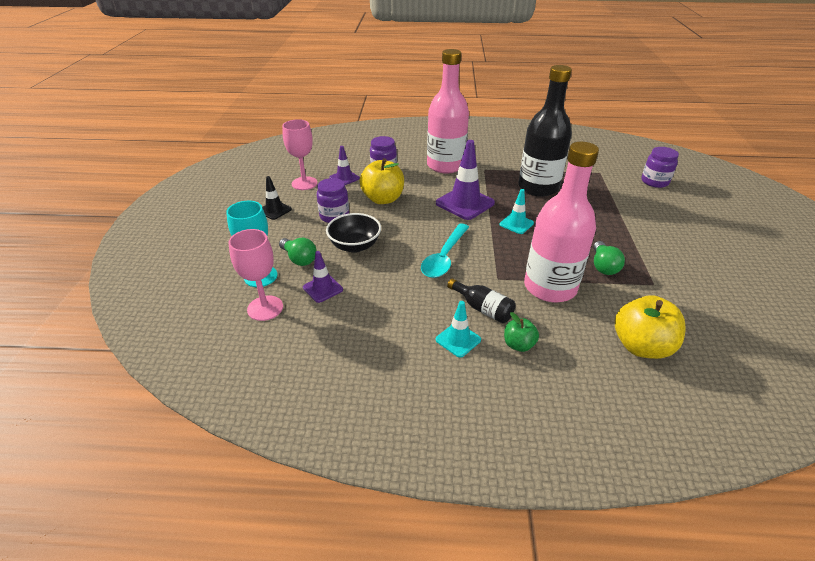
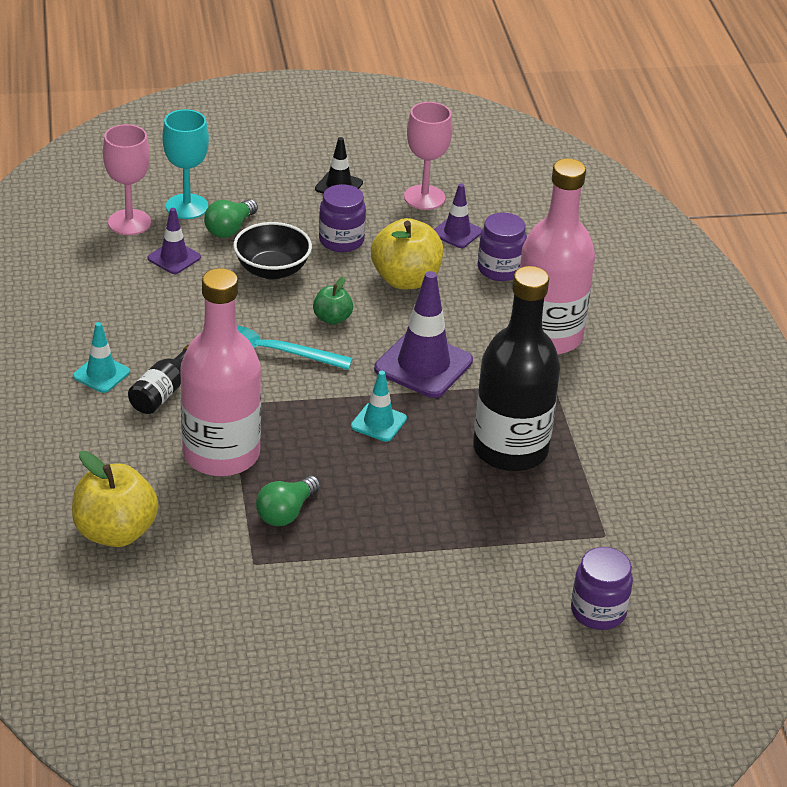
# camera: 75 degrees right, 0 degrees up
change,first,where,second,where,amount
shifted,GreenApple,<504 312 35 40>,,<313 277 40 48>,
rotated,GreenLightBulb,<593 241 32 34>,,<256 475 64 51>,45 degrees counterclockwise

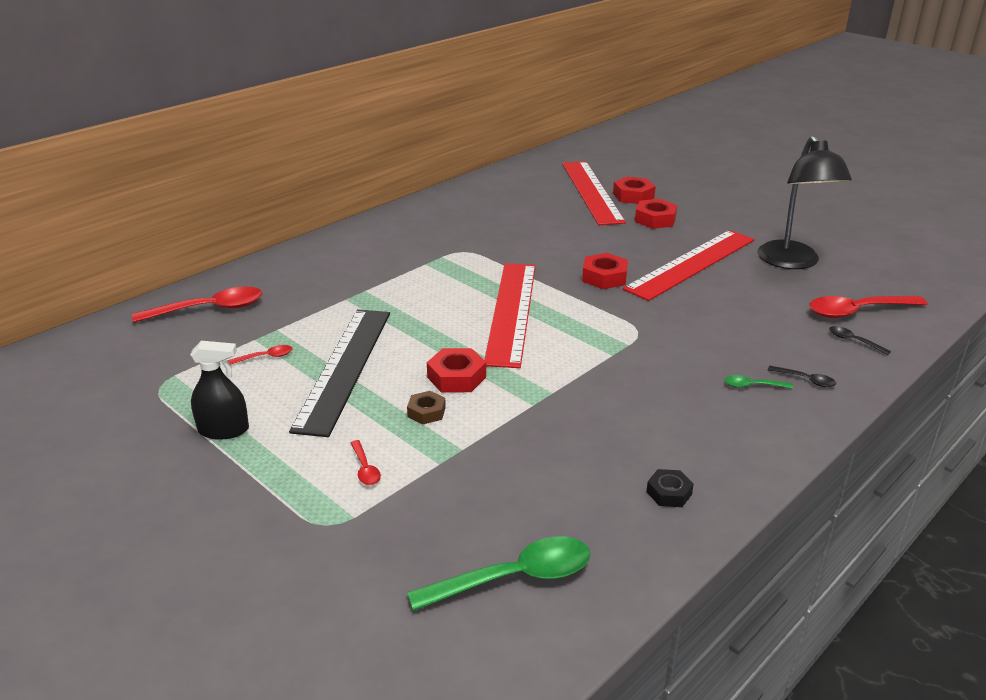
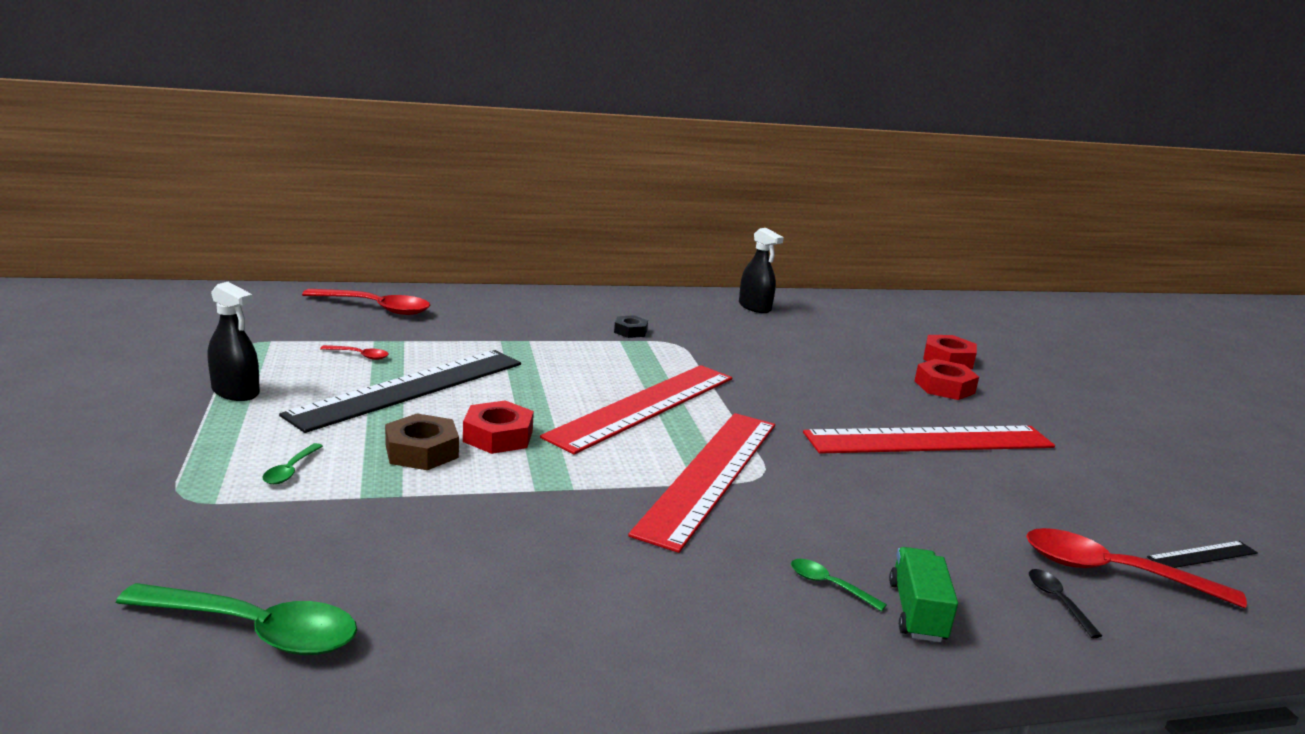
# camera: 30 degrees right, 10 degrees down
change,first,where,second,where,amount
repainted,RedSpoon,<351 440 30 45>,GreenSpoon,<262 443 61 41>,
scaled,BrownNut,<407 391 39 33>,,<385 413 74 57>,x1.56
shifted,RedRuler,<562 161 64 64>,,<628 413 147 140>,
gone,RedNut,<582 253 46 36>,,,
shifted,BlackNut,<646 469 48 38>,,<614 315 34 23>,
gone,BlackLamp,<757 135 95 134>,,,
swapped,BlackSpoon,<768 366 68 21>,GreenTruck,<889 547 69 95>,
new,,,BlackSprayBottle,<739 228 45 85>,
new,,,BlackRuler,<1147 541 111 27>,

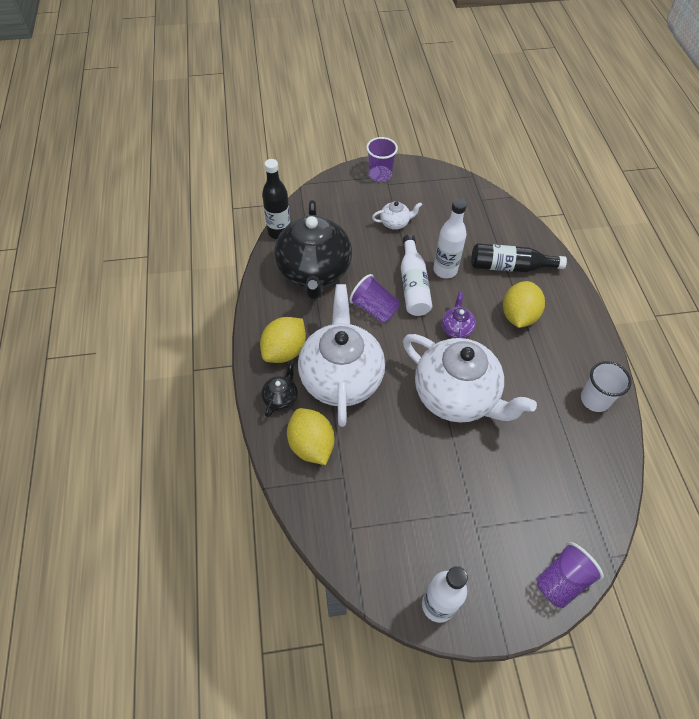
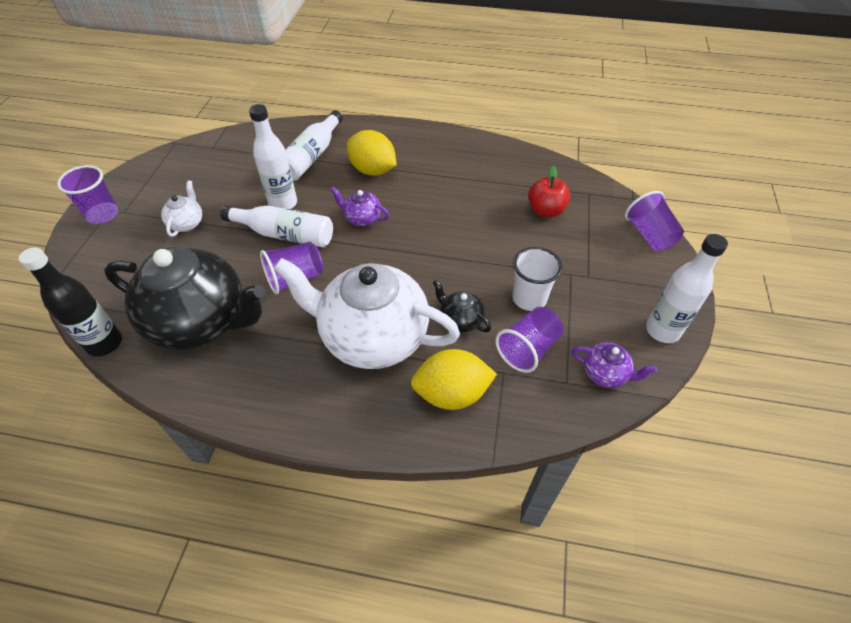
# camera: 70 degrees left, 5 degrees down
change,first,where,second,where,amount
gone,YellowLemon,<260 317 46 46>,,,
shifted,BlackTeapot,<261 361 37 56>,,<432 279 59 53>,
gone,WhiteTeapot,<403 334 134 89>,,,
repainted,BlackBottle,<471 243 96 29>,WhiteBottle,<285 110 58 71>,
shifted,WhiteCup,<581 361 51 51>,,<512 247 50 64>,
new,,,PurpleCup,<496 307 67 66>,
new,,,RedApple,<528 166 42 51>,
new,,,PurpleTeapot,<572 342 85 46>,

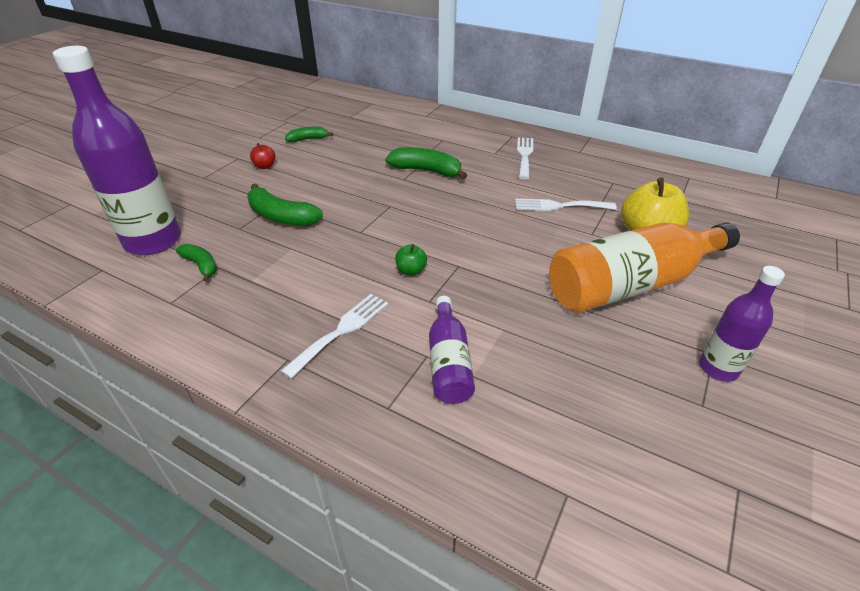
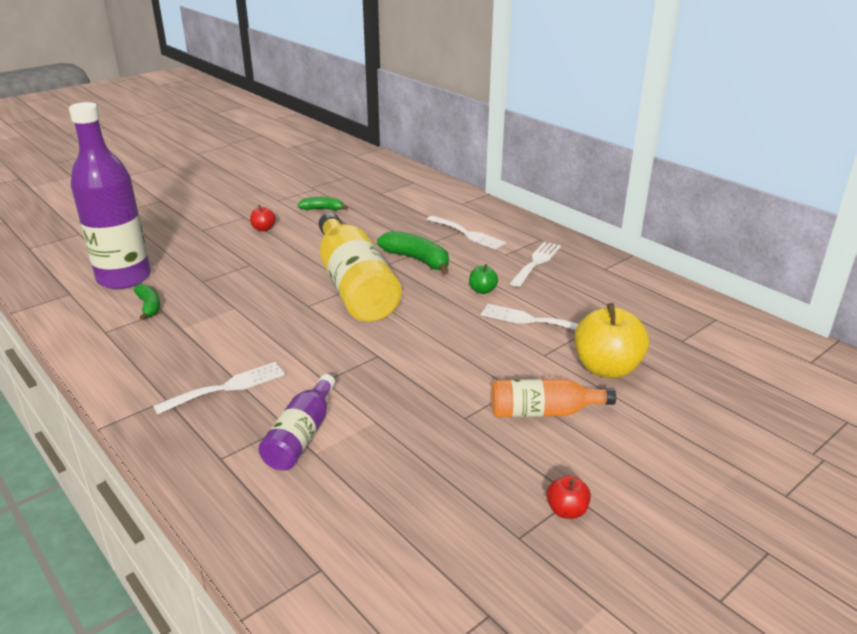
# camera: 20 degrees right, 10 degrees down
change,first,where,second,where,amount
gone,GreenBanana,<247 183 76 43>,,,
shifted,GreenApple,<395 244 32 32>,,<469 264 29 30>,
scaled,OrangeBottle,<549 223 191 90>,,<491 379 125 38>,x0.53
swapped,PurpleBottle,<699 266 86 116>,RedApple,<546 475 45 44>,
new,,,YellowBottle,<318 213 84 109>,
new,,,WhiteFork,<427 216 79 34>,

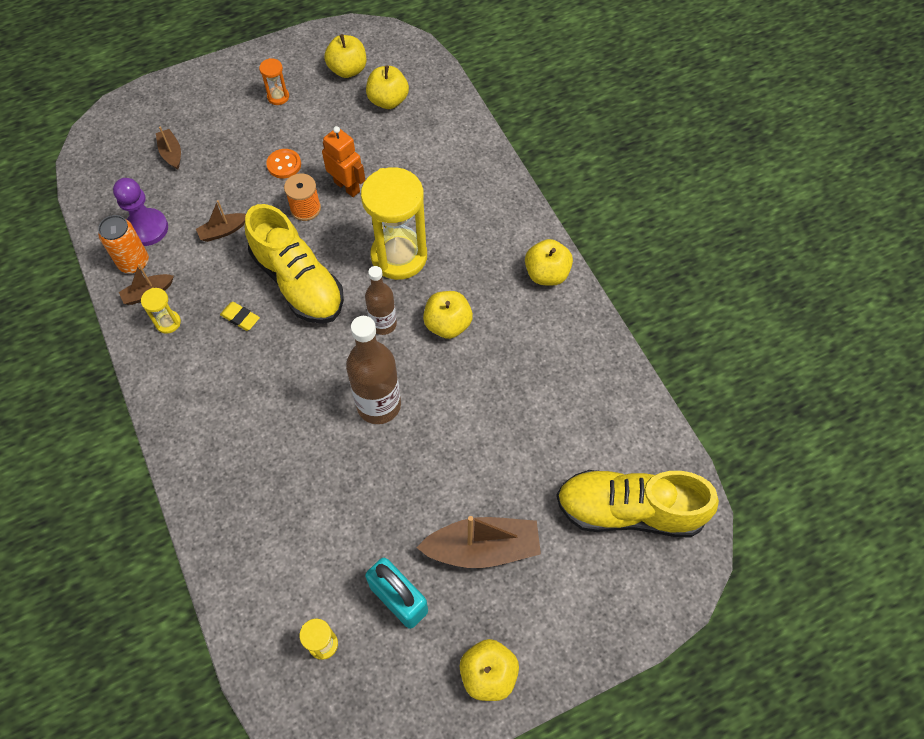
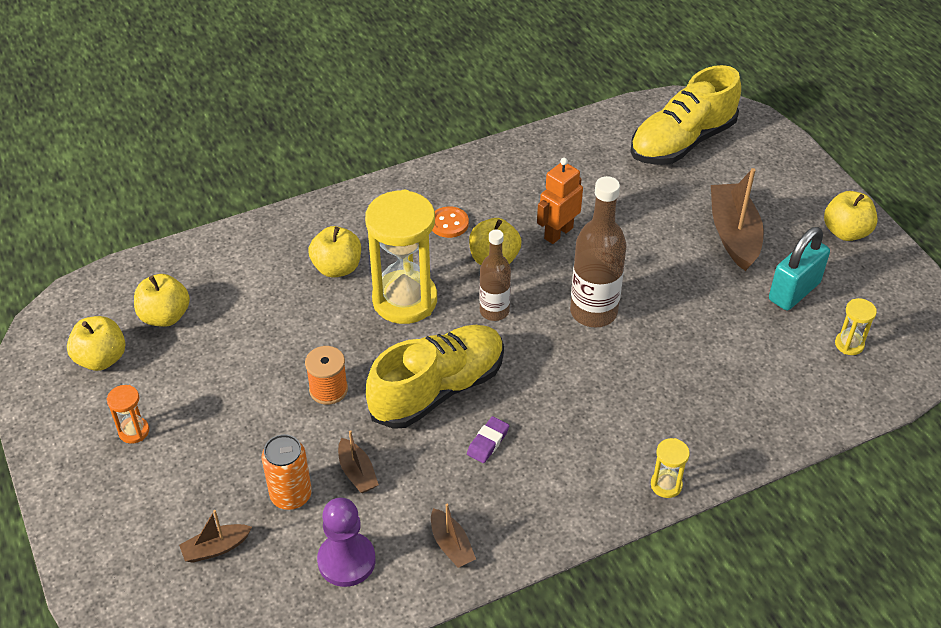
# camera: 90 degrees left, 15 degrees down
change,first,where,second,where,amount
shifted,OrangeCan,<98 215 51 58>,,<262 434 50 76>,
shifted,YellowHourglass,<141 288 40 46>,,<651 438 39 60>,
repainted,YellowEraser,<220 302 40 29>,PurpleEraser,<467 416 42 47>,
shifted,OrangeButton,<266 149 35 30>,,<432 206 37 32>,
shifted,OrangeRobot,<322 126 43 71>,,<537 158 46 86>,
shifted,YellowApple,<525 239 48 47>,,<308 226 53 52>,
rotated,YellowShoe,<556 470 163 68>,,<630 65 111 100>,45 degrees clockwise

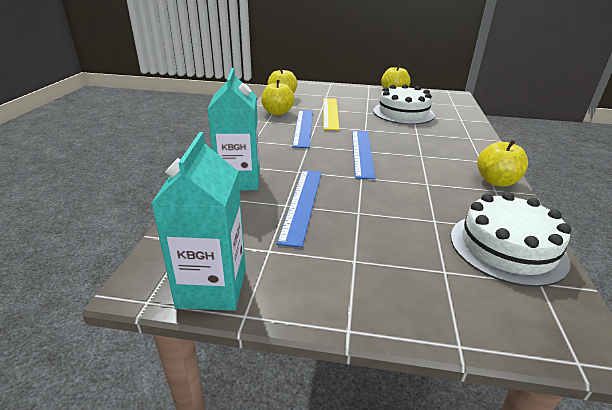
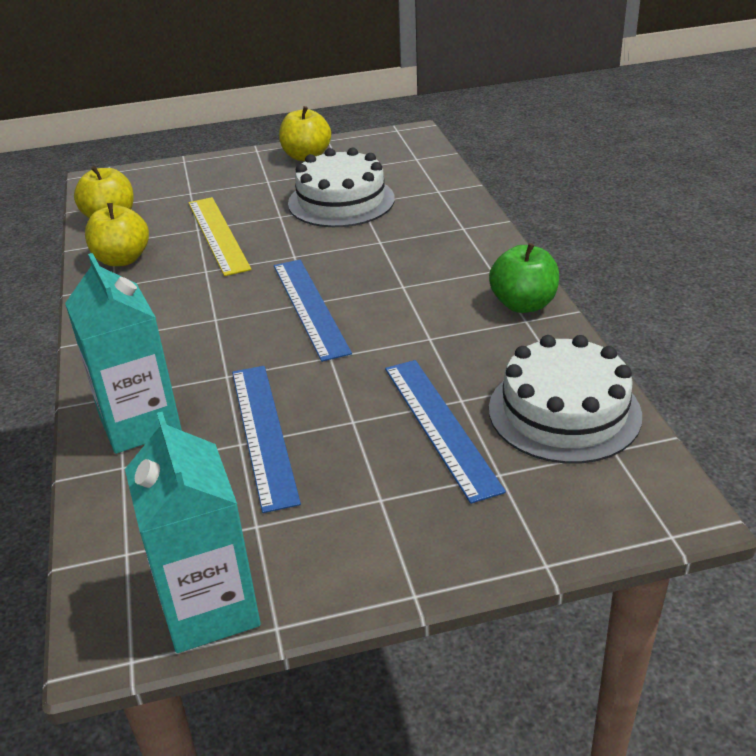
# camera: 20 degrees left, 5 degrees up
change,first,where,second,where,amount
shifted,BlueRuler,<292 110 21 38>,,<385 360 121 144>,
repainted,YellowApple,<477 140 51 47>,GreenApple,<489 243 70 70>,

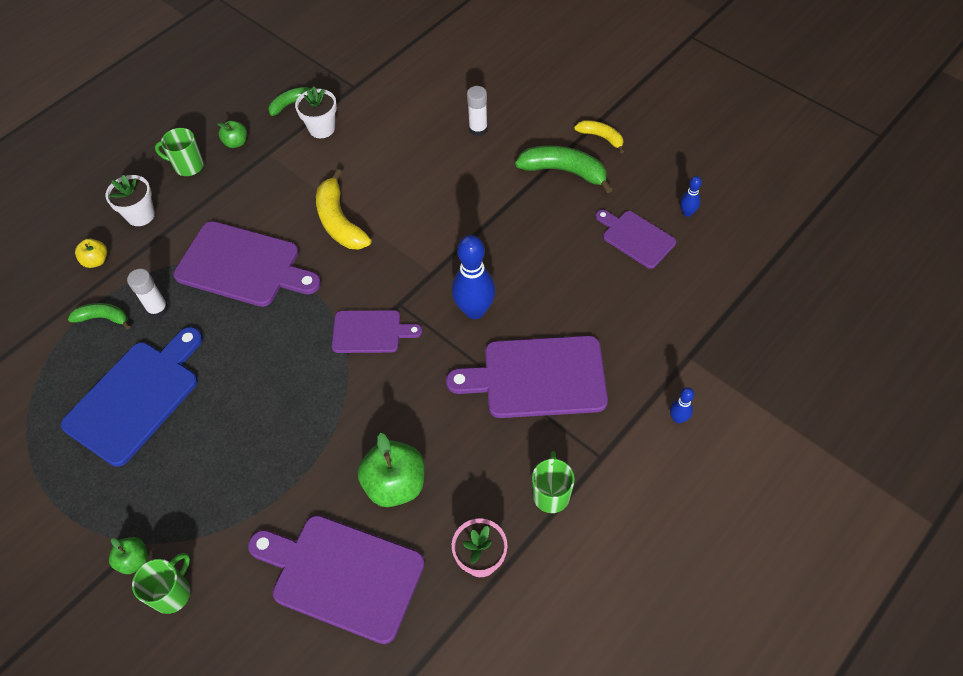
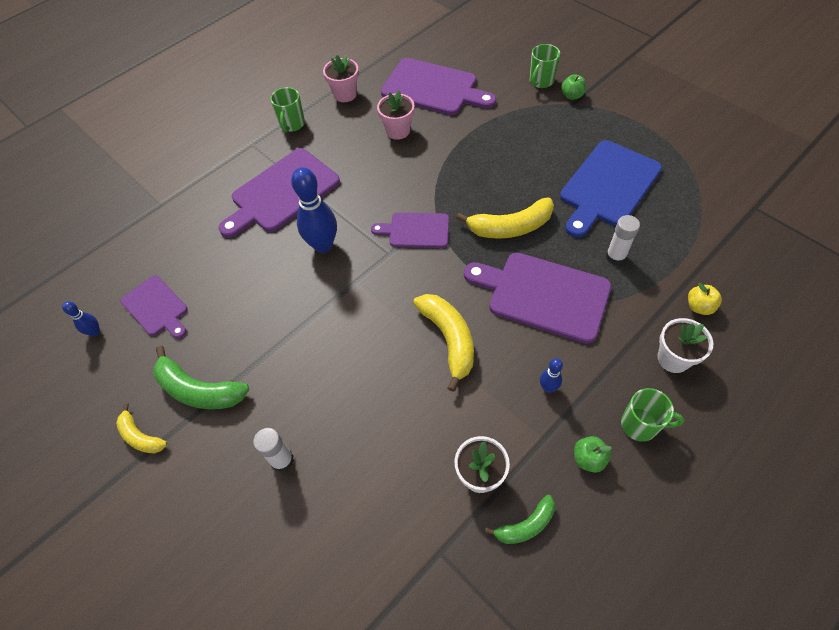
# camera: 175 degrees left, 0 degrees up
change,first,where,second,where,amount
gone,GreenBanana,<68 303 62 26>,,,
swapped,GreenApple,<357 433 68 74>,PinkFlowerPot,<377 90 37 50>,
rotated,PurpleCuttingBoard,<446 336 162 82>,,<219 148 121 90>,135 degrees clockwise
shifted,BlueBowlingPin,<670 387 24 37>,,<540 358 23 35>,
new,,,YellowBanana,<456 197 98 42>,

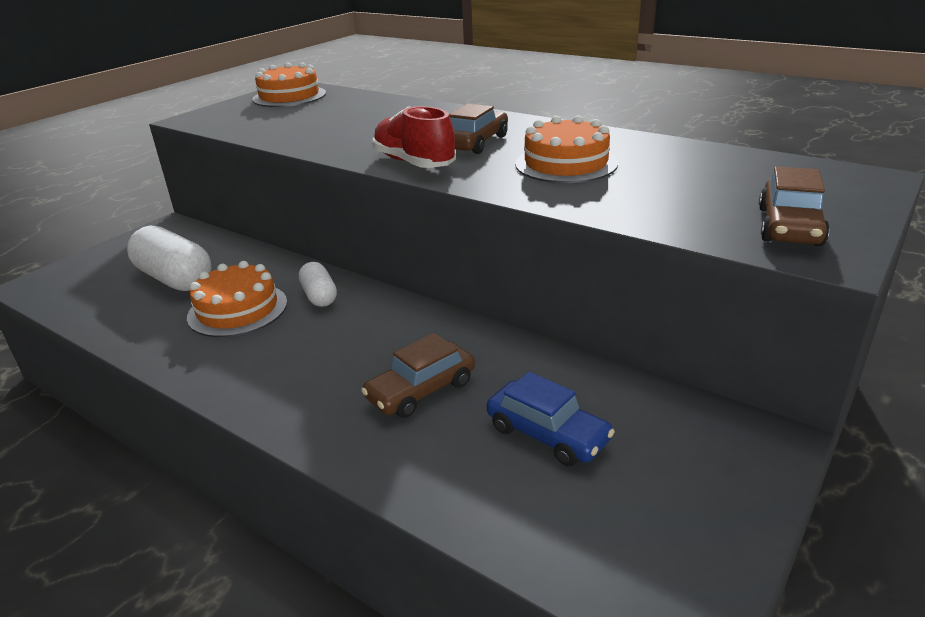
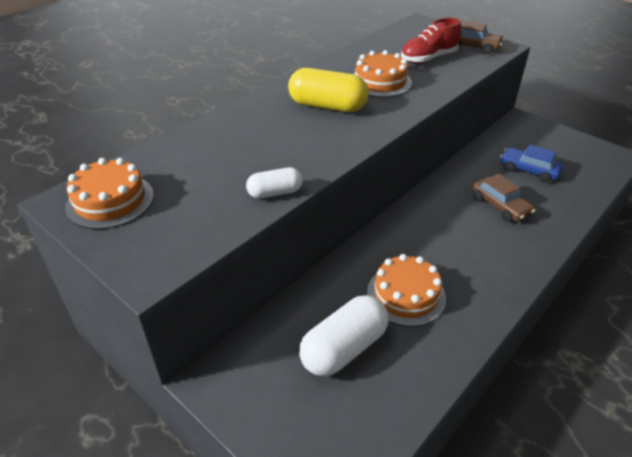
# camera: 85 degrees left, 10 degrees up
change,first,where,second,where,amount
shifted,WhiteCapsule,<299 262 38 45>,,<246 167 57 32>,
shifted,RedShoe,<372 106 84 62>,,<401 18 60 45>,
swapped,BrownCar,<449 104 59 50>,YellowCapsule,<288 68 81 44>,
rotated,BlueCar,<487 372 128 94>,,<500 145 64 38>,105 degrees counterclockwise

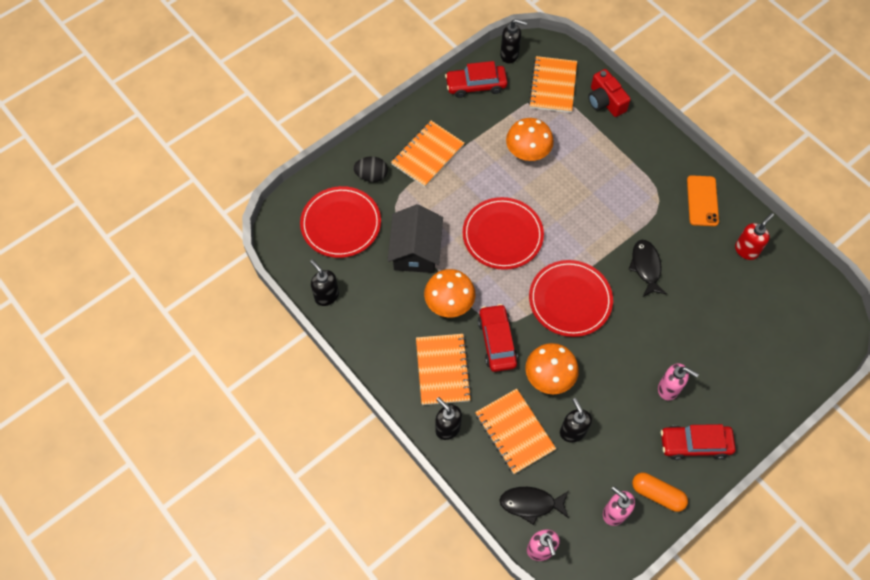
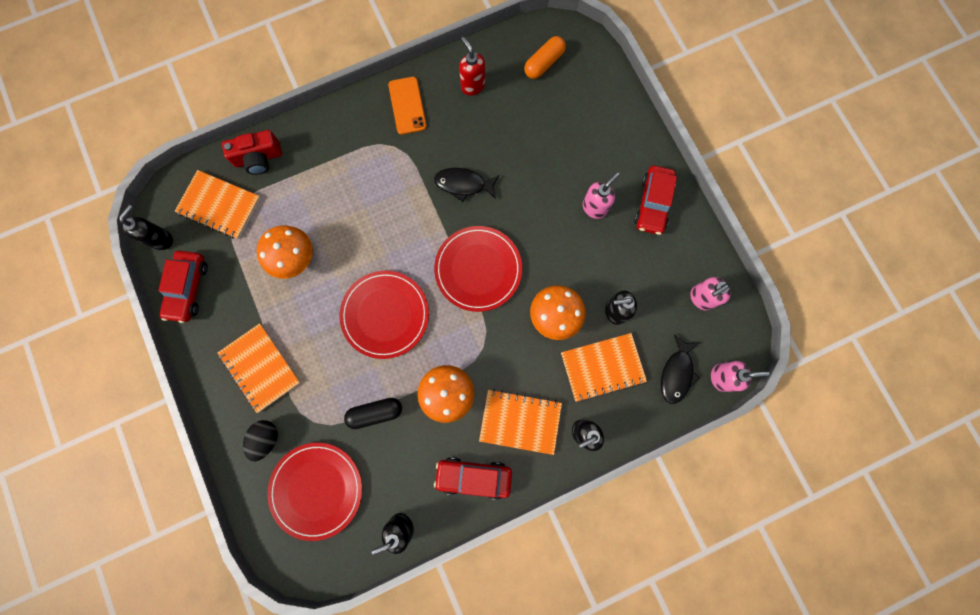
# camera: 75 degrees left, 15 degrees up
change,first,where,second,where,amount
swapped,BlackHouse,<388 204 55 69>,BlackCapsule,<344 398 58 31>,
shifted,RedCar,<478 304 40 68>,,<434 457 78 43>,
shifted,OrangeCapsule,<632 473 56 39>,,<524 36 42 43>,
rotated,OrangePhone,<687 175 32 51>,,<388 77 39 58>,60 degrees clockwise

